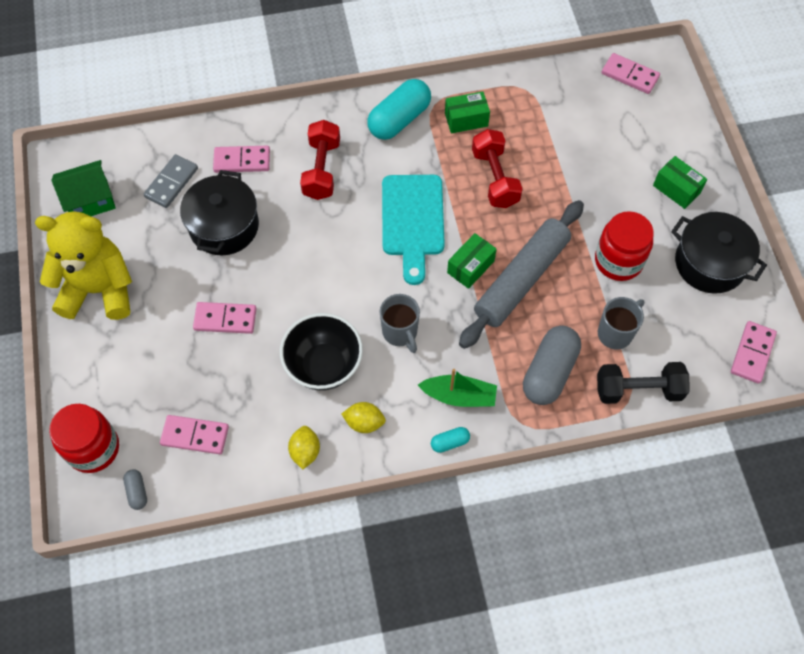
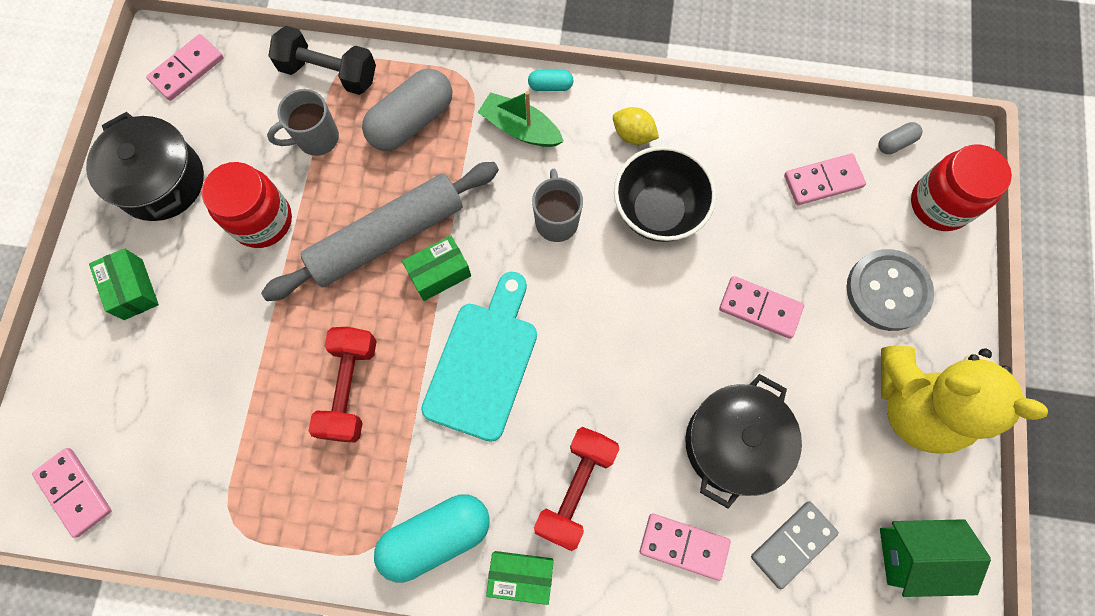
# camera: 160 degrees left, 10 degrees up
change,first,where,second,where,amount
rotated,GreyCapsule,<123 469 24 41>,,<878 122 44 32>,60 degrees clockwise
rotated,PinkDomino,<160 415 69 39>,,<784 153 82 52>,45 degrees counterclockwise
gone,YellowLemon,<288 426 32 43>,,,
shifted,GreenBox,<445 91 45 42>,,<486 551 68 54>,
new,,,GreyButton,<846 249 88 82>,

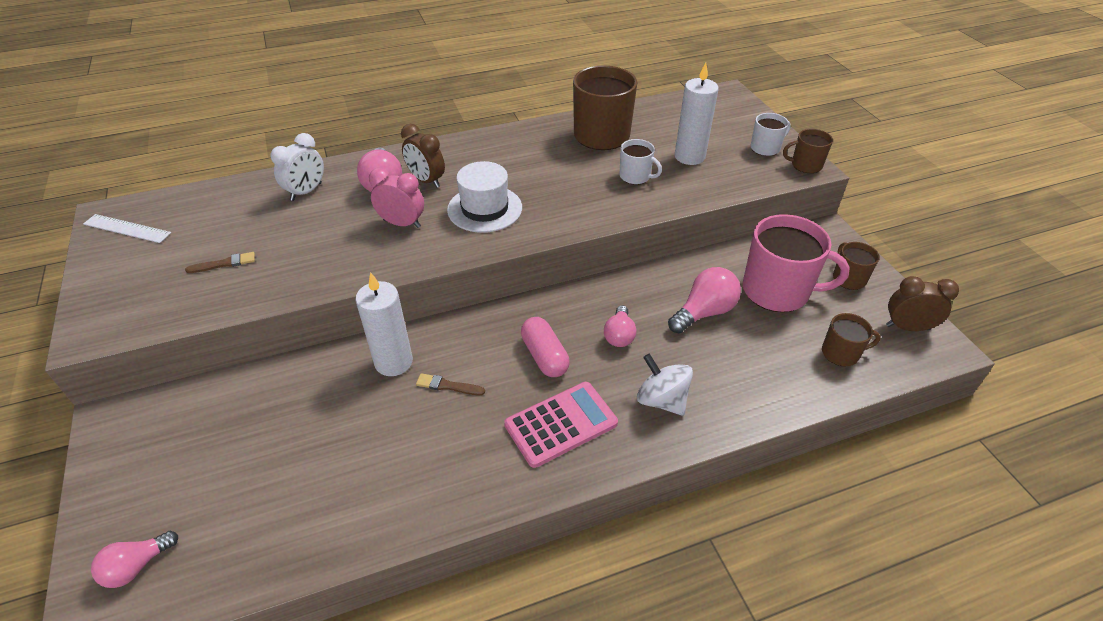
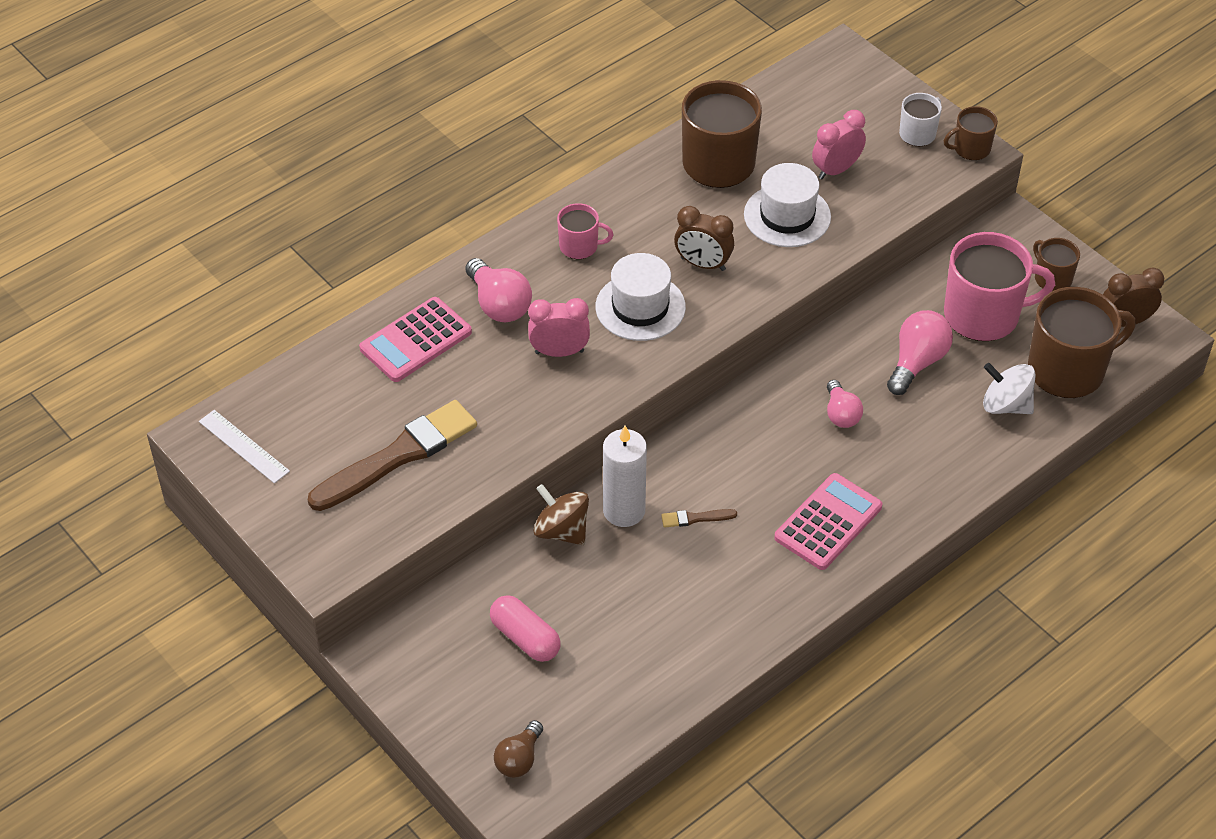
# camera: 20 degrees left, 5 degrees up
change,first,where,second,where,amount
rotated,WhiteRuler,<83 214 88 29>,,<199 410 91 74>,45 degrees clockwise
repainted,PinkLightBulb,<91 531 87 57>,BrownLightBulb,<494 720 49 58>,
scaled,BrownBrush,<185 252 70 21>,,<308 400 169 111>,x2.47
swapped,WhiteClock,<270 133 54 68>,PinkCalculator,<359 297 113 85>,
shifted,BrownClock,<401 124 44 64>,,<674 206 60 65>,
shifted,PinkCapsule,<521 317 49 60>,,<490 595 71 67>,
swapped,WhiteMug,<620 139 42 46>,WhiteHat,<744 163 87 84>,
shifted,WhiteSpinningTop,<637 354 56 62>,,<983 363 53 51>,
swapped,WhiteCandle,<675 62 44 103>,PinkClock,<812 110 54 70>,
scaled,BrownMug,<822 313 59 53>,,<1028 287 107 111>,x1.96
new,,,BrownSpinningTop,<533 484 56 61>,
new,,,PinkMug,<557 203 56 56>,

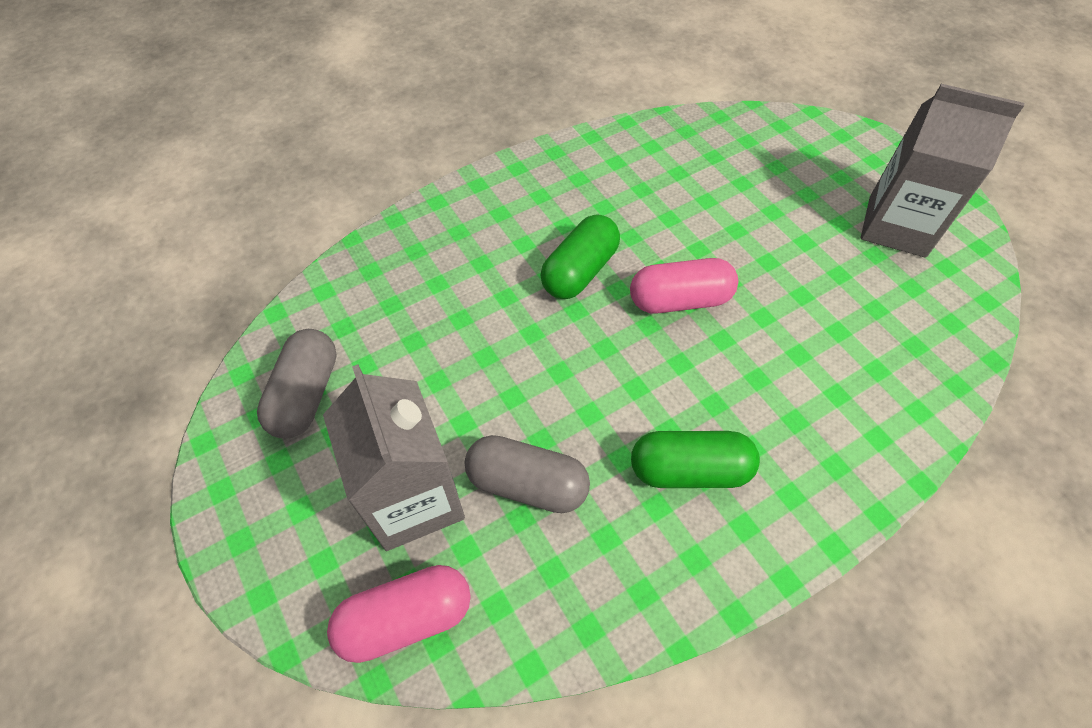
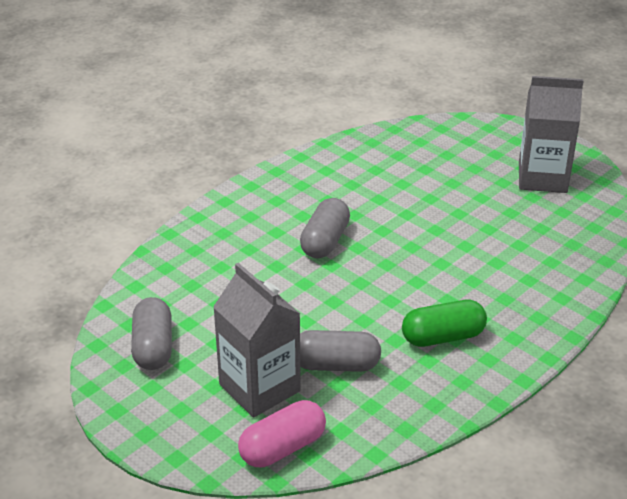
# camera: 15 degrees left, 20 degrees down
change,first,where,second,where,amount
repainted,GreenCapsule,<540 215 80 84>,GreyCapsule,<300 198 50 60>,
gone,PinkCapsule,<630 258 108 56>,,,

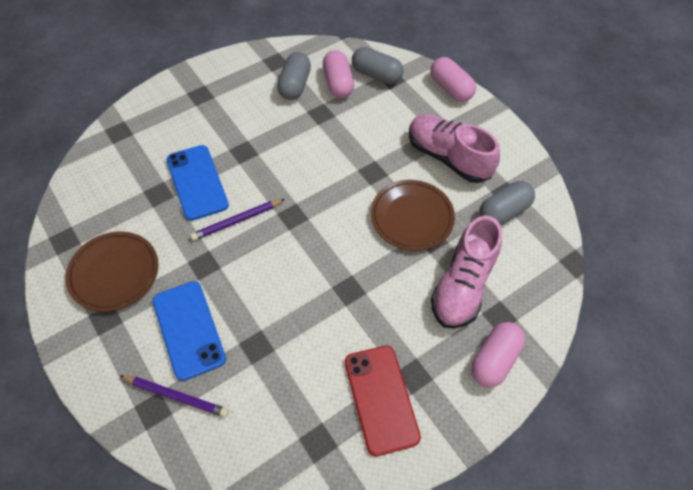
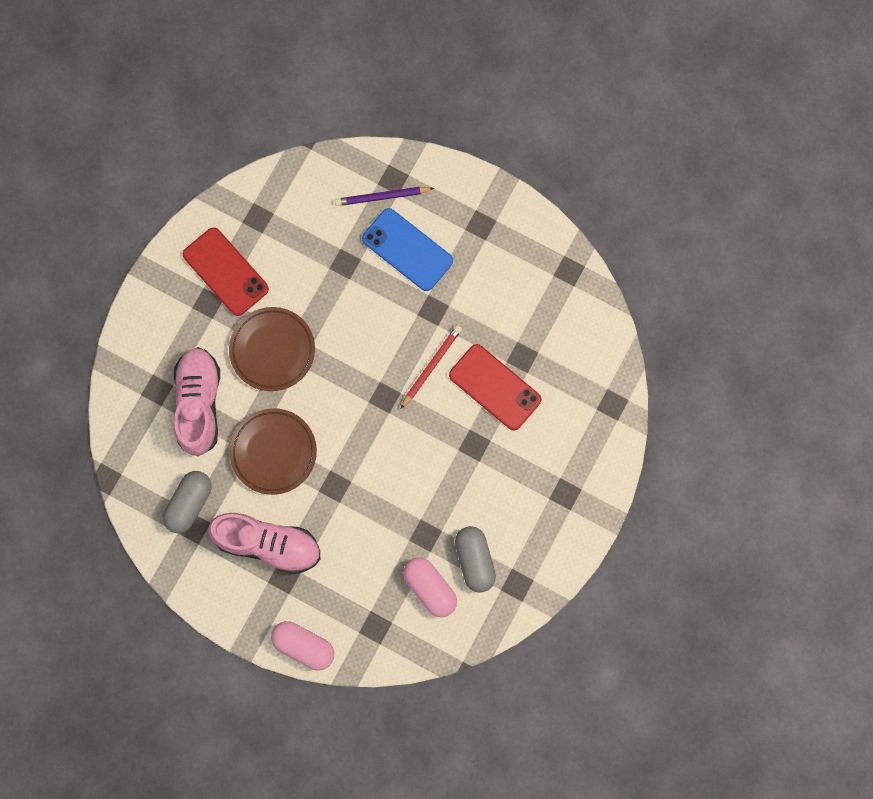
# camera: 155 degrees right, 20 degrees up
change,first,where,second,where,amount
shifted,BrownPlate,<65 231 93 81>,,<229 307 86 84>,
repainted,BluePhone,<166 145 63 76>,RedPhone,<449 344 93 87>,
repainted,PurplePencil,<190 199 95 42>,RedPencil,<401 325 61 84>,
gone,GreyCapsule,<352 47 51 37>,,,
gone,PinkCapsule,<471 322 54 66>,,,

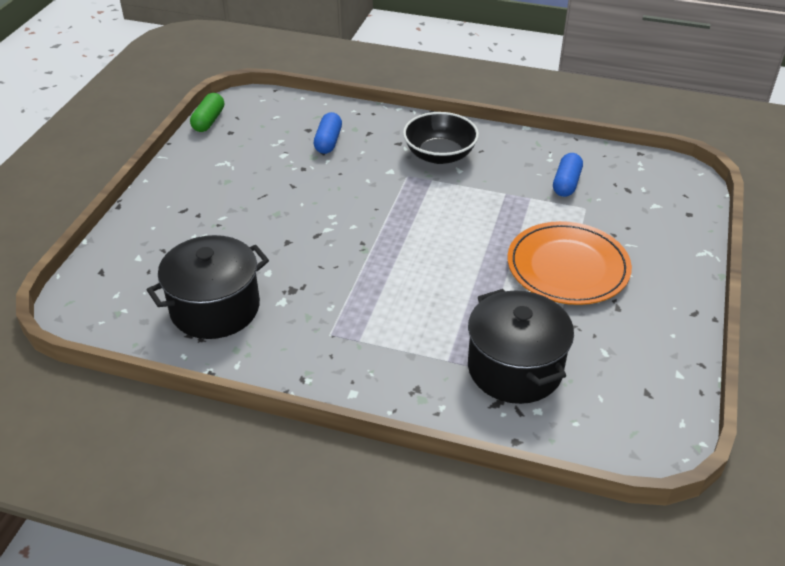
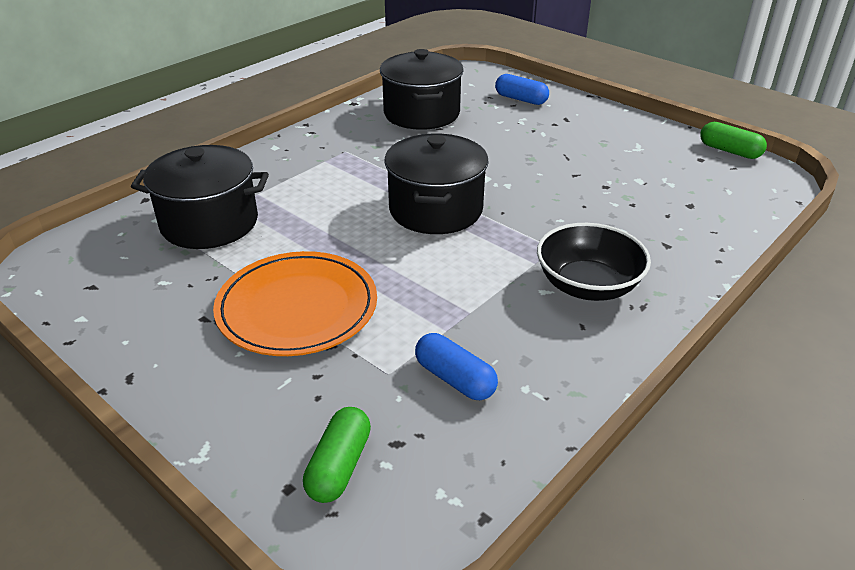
# camera: 115 degrees right, 5 degrees down
change,first,where,second,where,amount
shifted,BlueCapsule,<313 112 29 42>,,<495 74 54 31>,
new,,,GreenCapsule,<303 407 68 96>,
new,,,BlackPot,<384 134 105 100>,

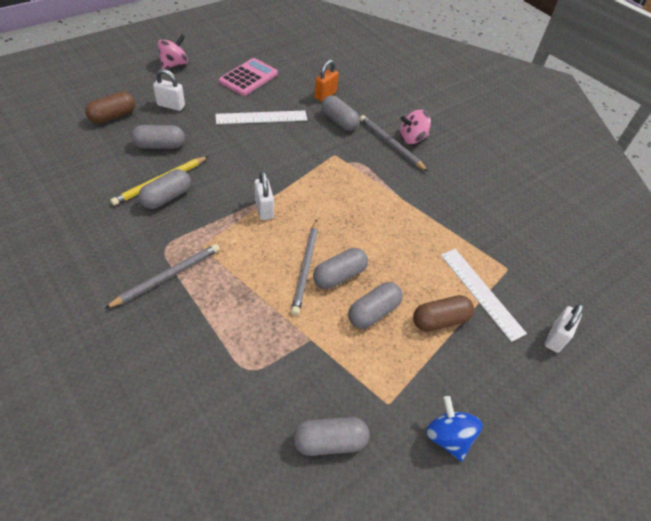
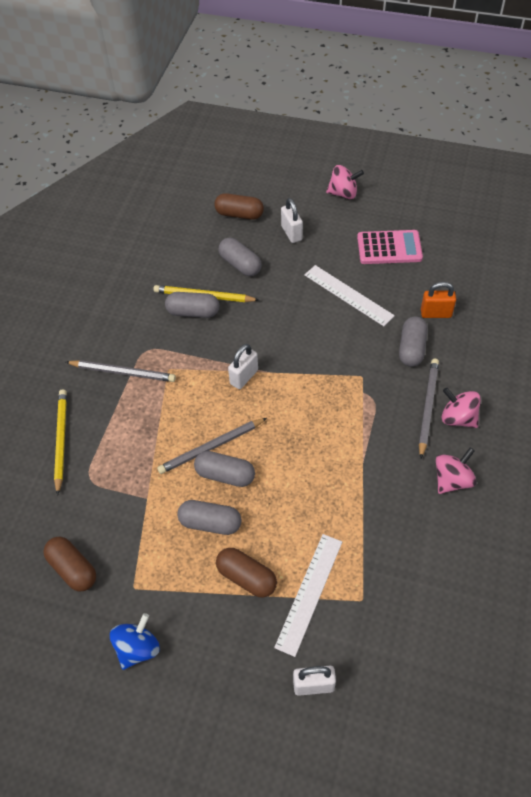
# camera: 60 degrees right, 5 degrees up
change,first,where,second,where,amount
repainted,GreyCapsule,<293 417 76 39>,BrownCapsule,<43 537 53 54>,
new,,,YellowPencil,<54 389 13 106>,
new,,,PinkSpinningTop,<436 447 41 47>,

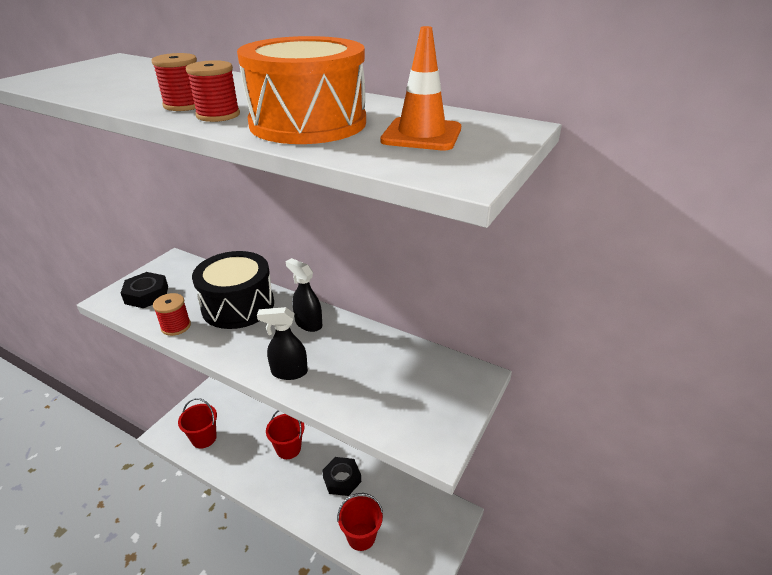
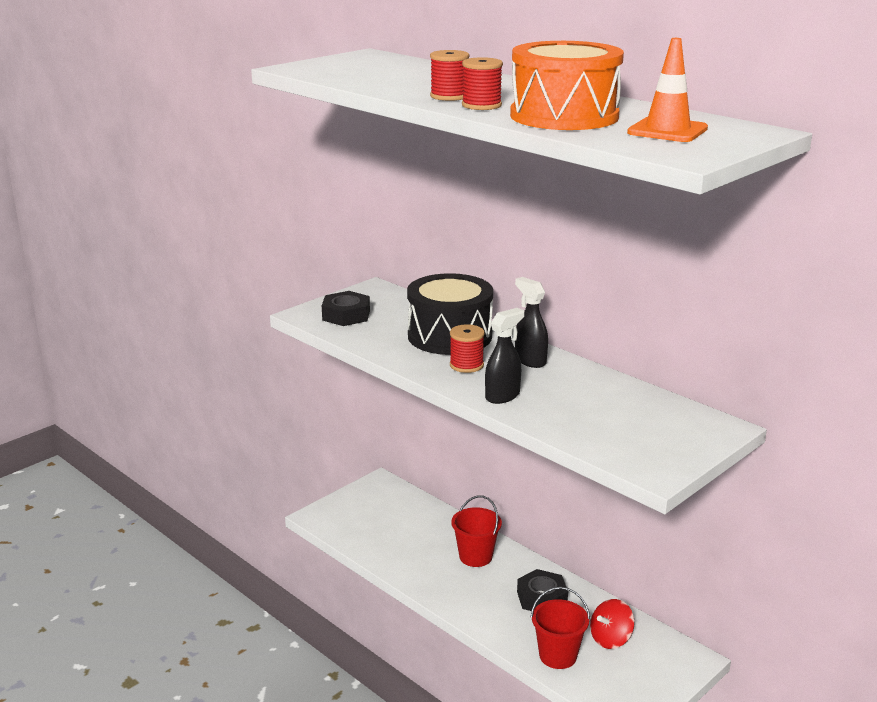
# camera: 15 degrees right, 10 degrees down
change,first,where,second,where,amount
shifted,RedSpool,<153 293 38 43>,,<450 324 35 49>,
gone,RedBucket,<178 398 39 51>,,,
rotated,BlackSprayBottle,<257 307 51 73>,,<485 308 39 96>,120 degrees clockwise
new,,,RedSpinningTop,<590 599 45 50>,

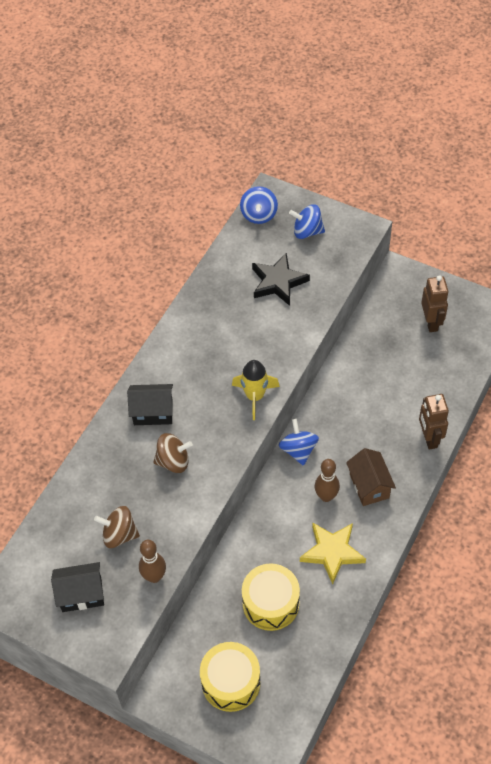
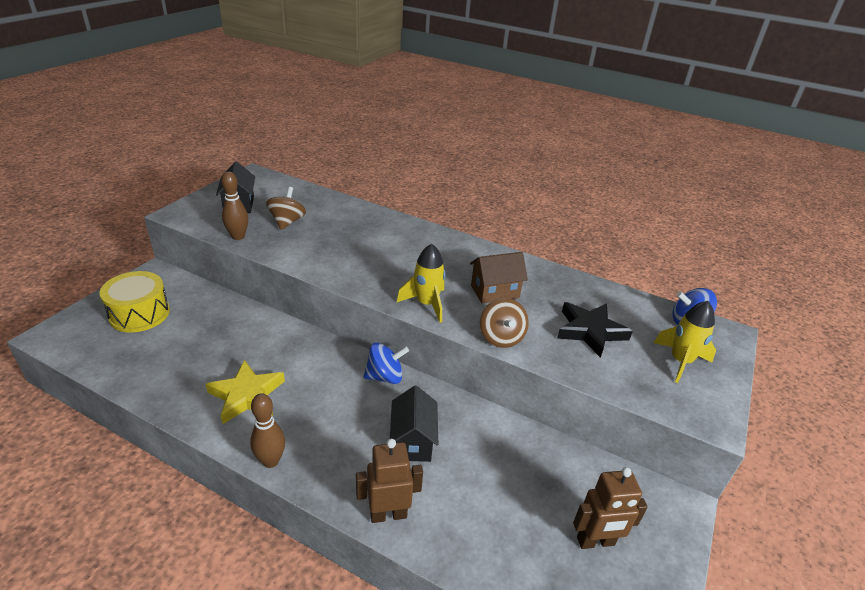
# camera: 85 degrees right, 20 degrees down
change,first,where,second,where,amount
shifted,BlackHouse,<127 384 46 41>,,<390 386 48 76>,
shifted,BrownSpinningTop,<153 433 40 40>,,<480 298 49 50>,
gone,YellowDrum,<242 563 58 68>,,,
swapped,BlueSpinningTop,<289 204 36 35>,YellowRocket,<654 301 62 82>,
shifted,BrownBowlingPin,<315 459 25 43>,,<250 393 35 75>,
shifted,BrownHouse,<346 448 50 58>,,<470 252 58 52>,

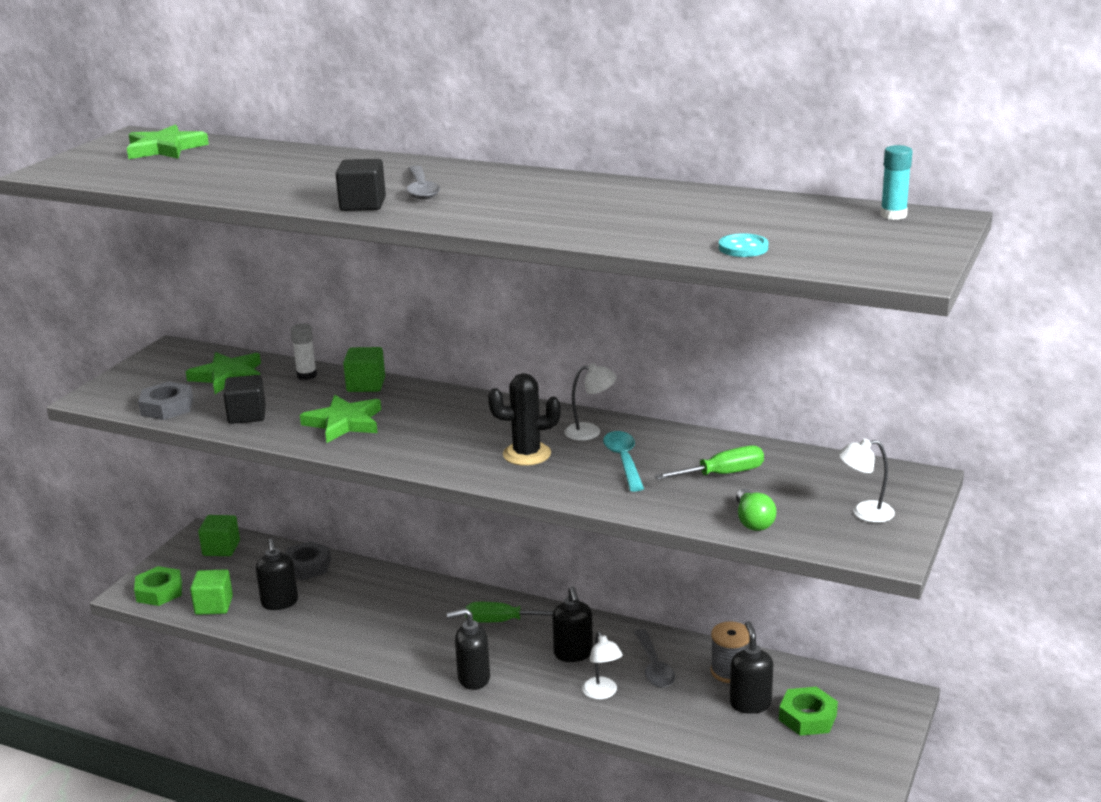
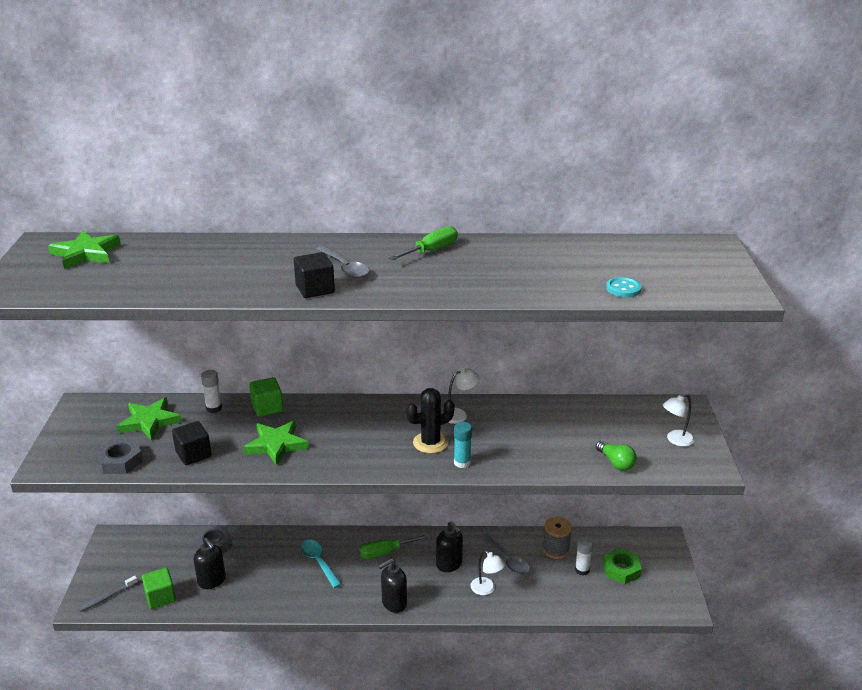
# camera: 25 degrees left, 5 degrees up
change,first,where,second,where,amount
swapped,GreenNut,<134 566 48 40>,GreyToothbrush,<78 576 60 36>,
gone,GreenCube,<198 515 42 41>,,,
shifted,TurquoiseSpoon,<603 431 41 61>,,<300 540 42 48>,
shifted,GreenScrewdriver,<655 445 109 35>,,<389 226 69 34>,
swapped,BlackSoapDispenser,<730 621 43 93>,WhiteGlueStick,<575 536 18 39>,
shifted,TurquoiseGlueStick,<880 145 32 75>,,<454 422 18 46>,

